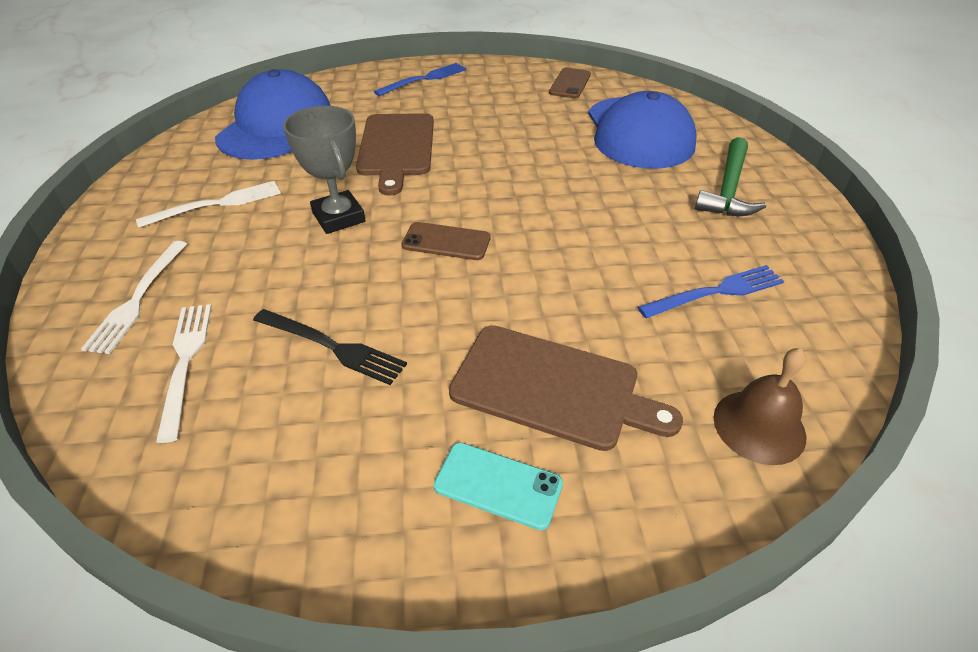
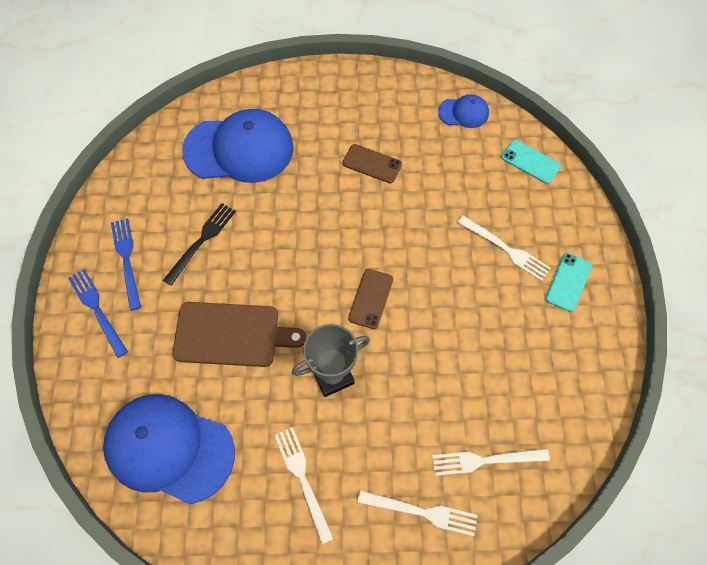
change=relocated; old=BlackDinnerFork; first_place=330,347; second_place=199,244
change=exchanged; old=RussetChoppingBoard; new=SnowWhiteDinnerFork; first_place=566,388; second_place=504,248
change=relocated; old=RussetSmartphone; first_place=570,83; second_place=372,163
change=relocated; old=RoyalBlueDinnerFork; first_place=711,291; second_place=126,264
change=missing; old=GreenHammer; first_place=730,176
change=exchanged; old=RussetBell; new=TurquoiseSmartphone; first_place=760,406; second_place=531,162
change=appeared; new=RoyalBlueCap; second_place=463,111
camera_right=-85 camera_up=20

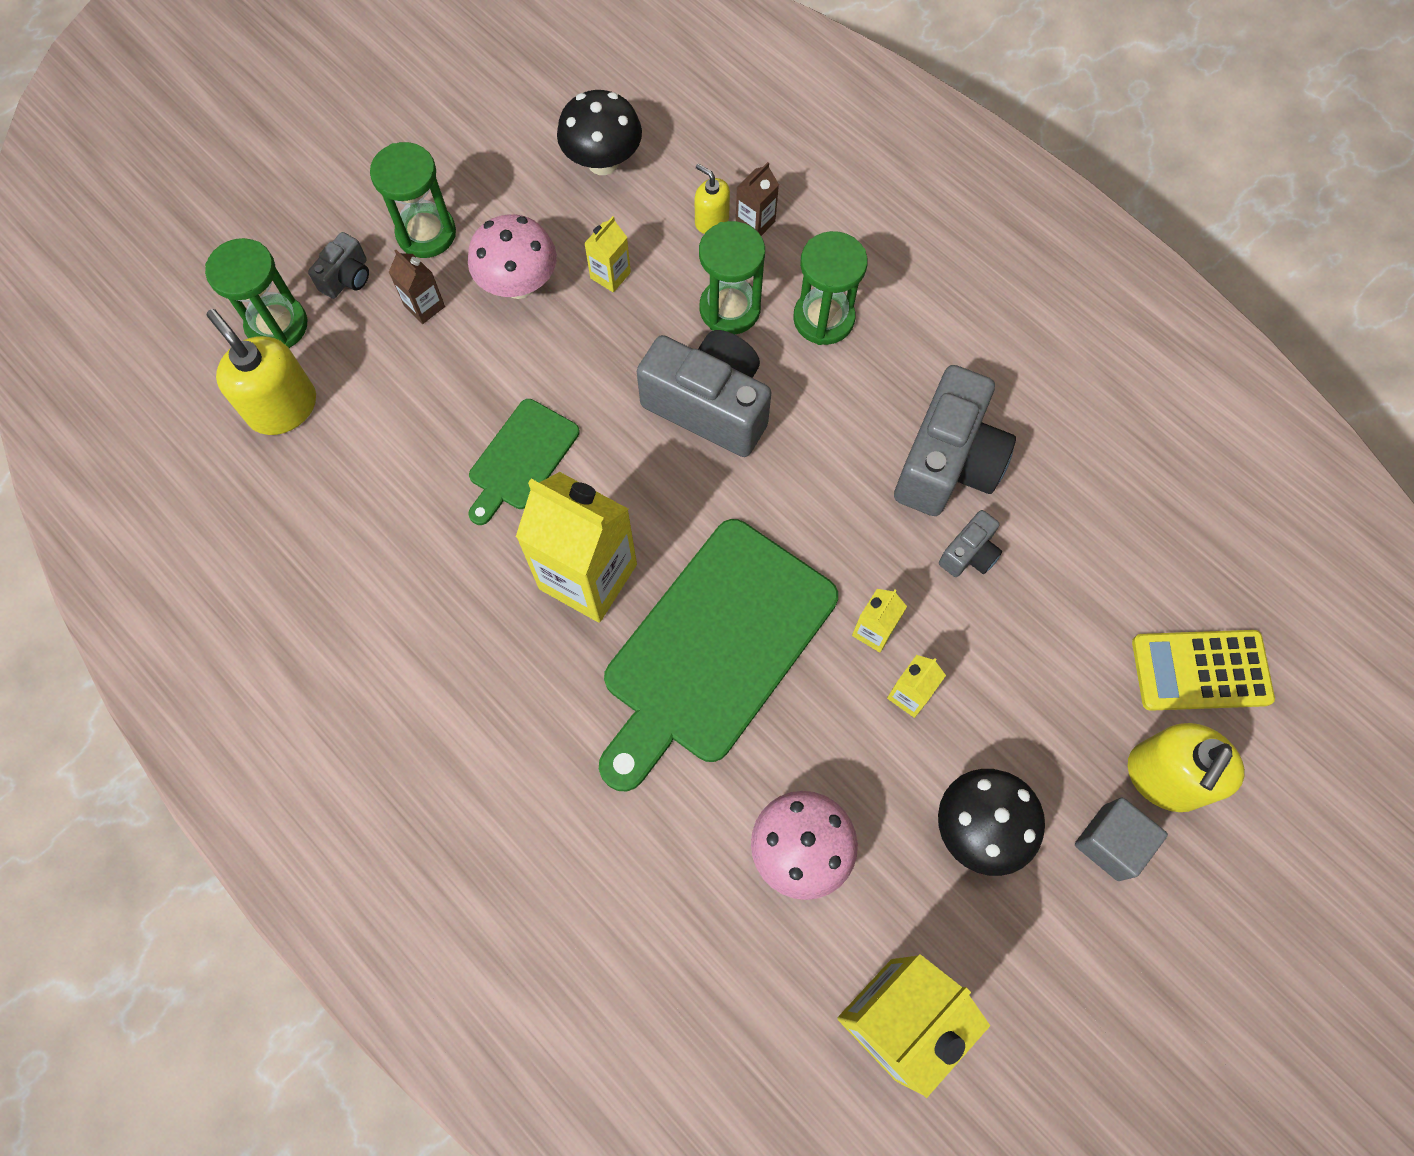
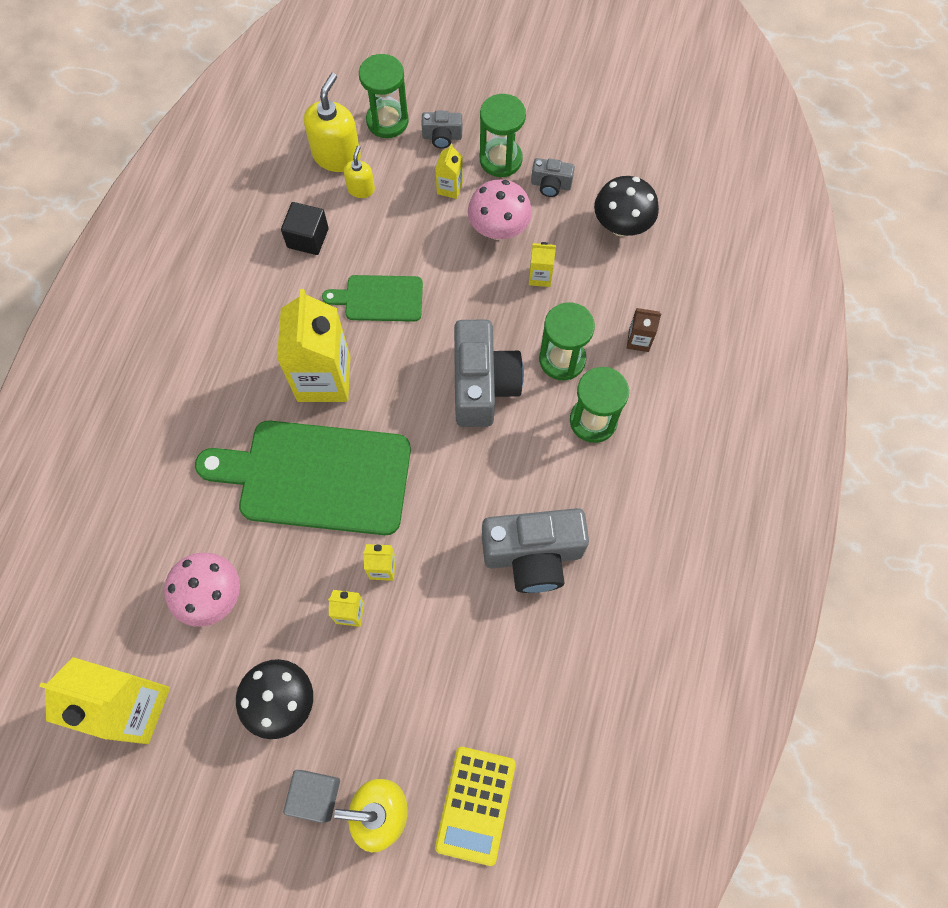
change=colour; old=RussetMilkCarton; new=GoldenMilkCarton; first_place=417,287; second_place=449,171
change=relocated; old=GoldenSoapDispenser; first_place=712,199; second_place=359,171
change=relocated; old=GrayCamera; first_place=970,543; second_place=553,177
change=spun; old=GoldenAddingMachine; first_place=1203,670; second_place=475,806; degrees=-135
change=appeared; new=BlackSolidCube; second_place=305,228
camera_right=60 camera_up=0

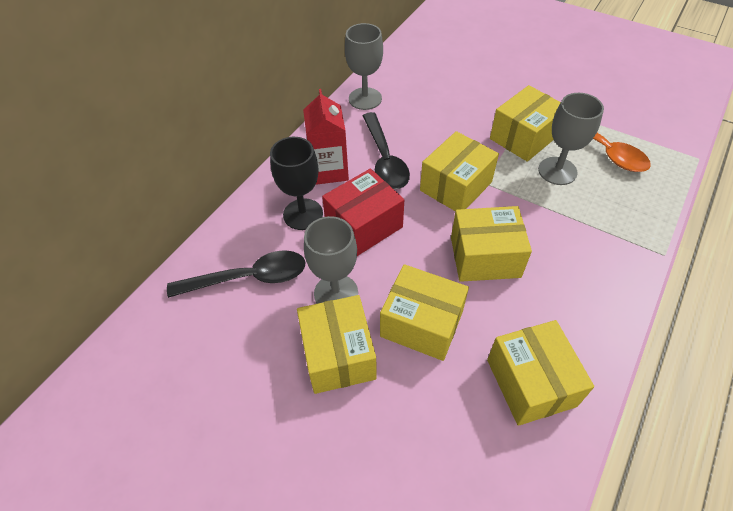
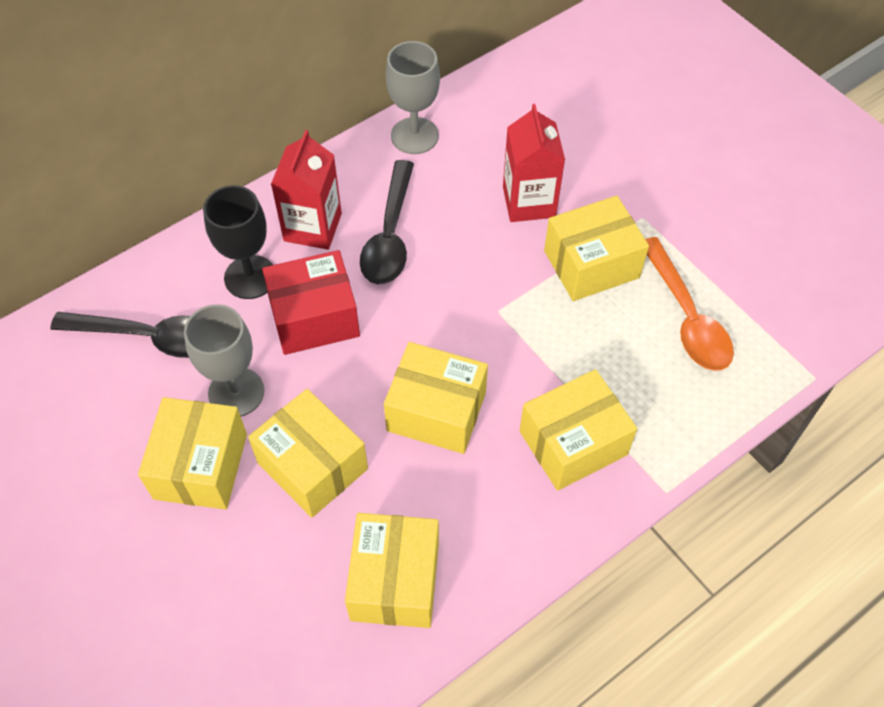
change=relocated; old=GoldenBox; first_place=459,171; second_place=578,430
change=missing; old=GrayWineGlass; first_place=571,139
change=appeared; new=RedMilkCarton; second_place=534,163
camera_right=20 camera_up=5

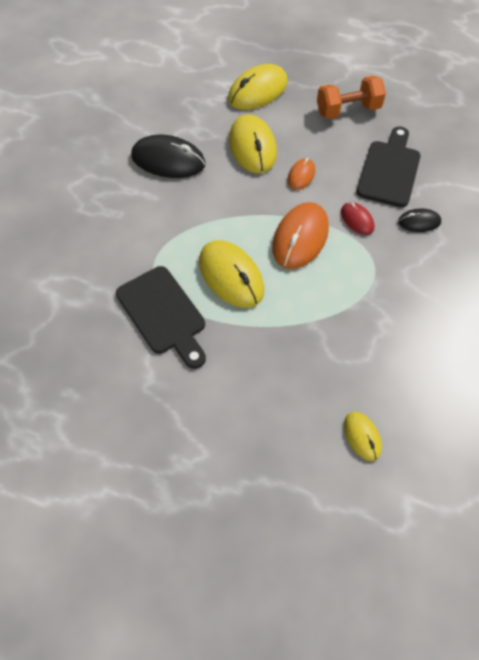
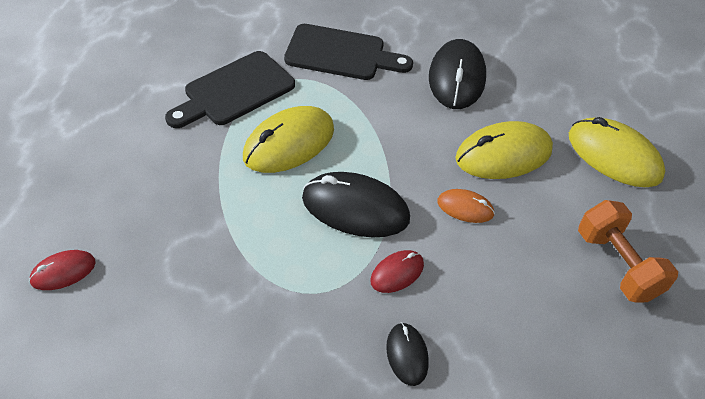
change=colour; old=OrangeColouredPcMouse; new=BlackPcMouse; first_place=300,235; second_place=356,205
change=colour; old=GoldenPcMouse; new=RedPcMouse; first_place=363,436; second_place=62,270
change=relocated; old=BlackChoppingBoard; first_place=388,167; second_place=348,52
camera_right=80 camera_up=-10

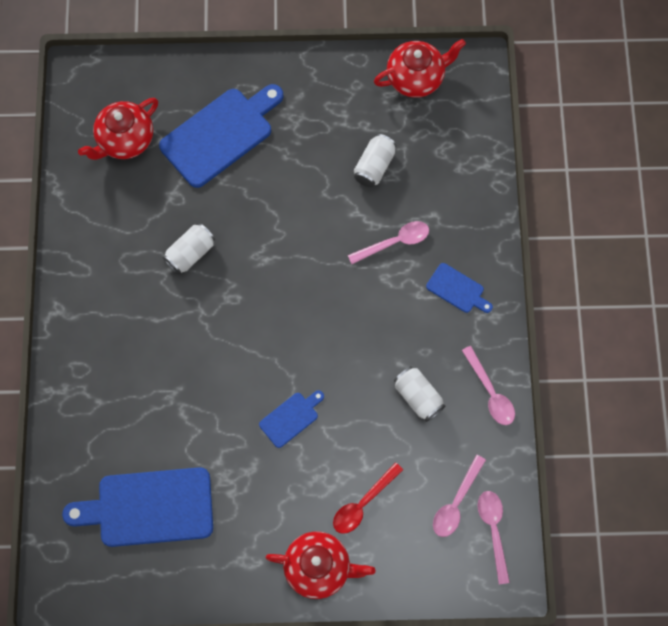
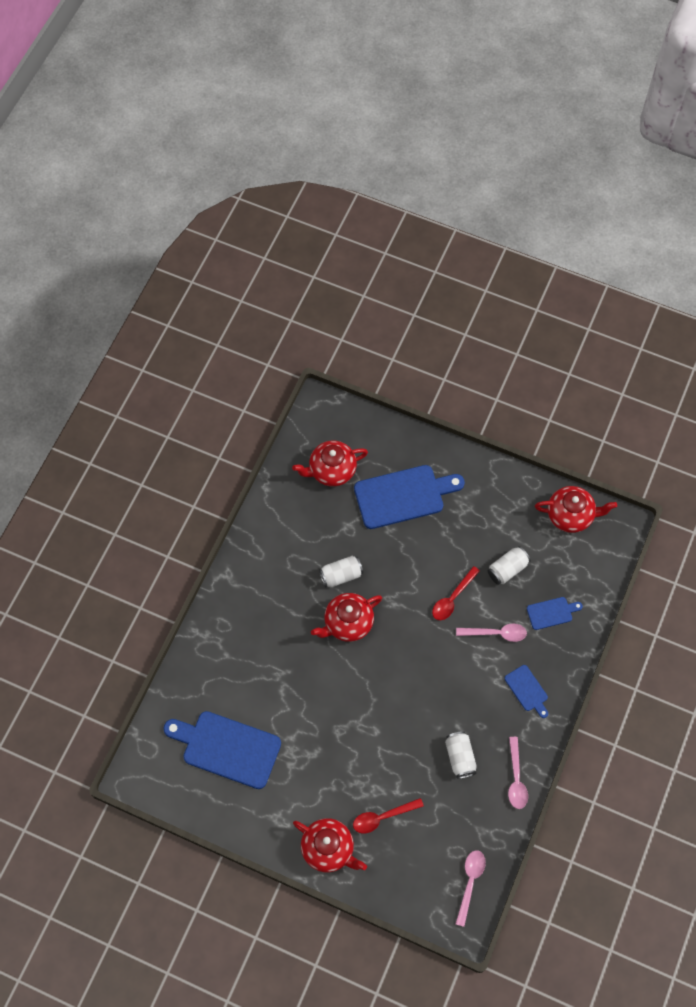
change=relocated; old=RoyalBlueChoppingBoard; first_place=291,419; second_place=555,613
change=missing; old=RosePinkTablespoon; first_place=459,496
change=appeared; new=RedChinaTeapot; second_place=346,617
change=appeared; new=RedTablespoon; second_place=456,593
camera_right=25 camera_up=-5

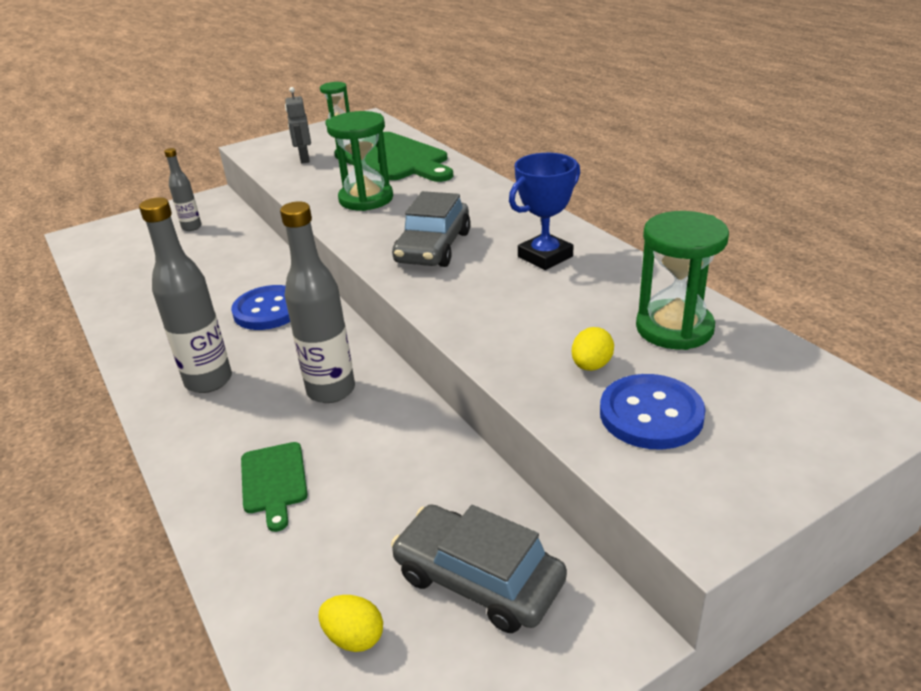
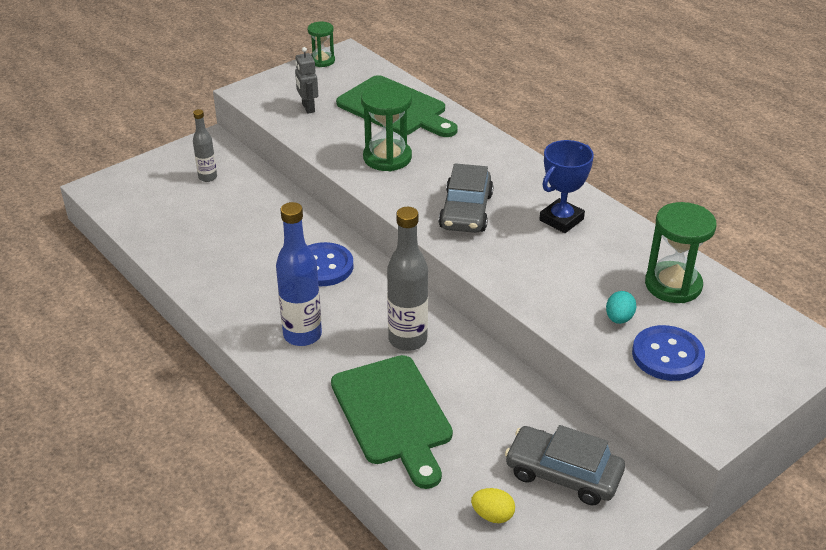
change=colour; old=GrayBottle; new=RoyalBlueBottle; first_place=185,295; second_place=299,274
change=size; old=GreenChoppingBoard; first_place=274,487; second_place=392,422; factor=1.97
change=colour; old=GoldenEggShape; new=TurquoiseEggShape; first_place=593,349; second_place=621,307
camera_right=-10 camera_up=5

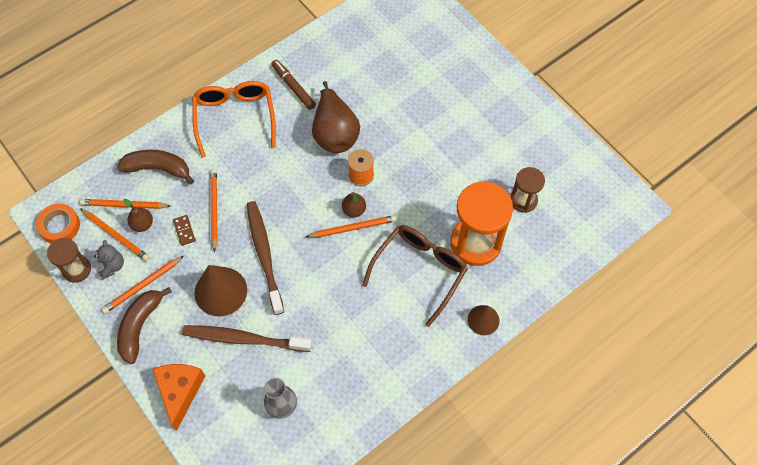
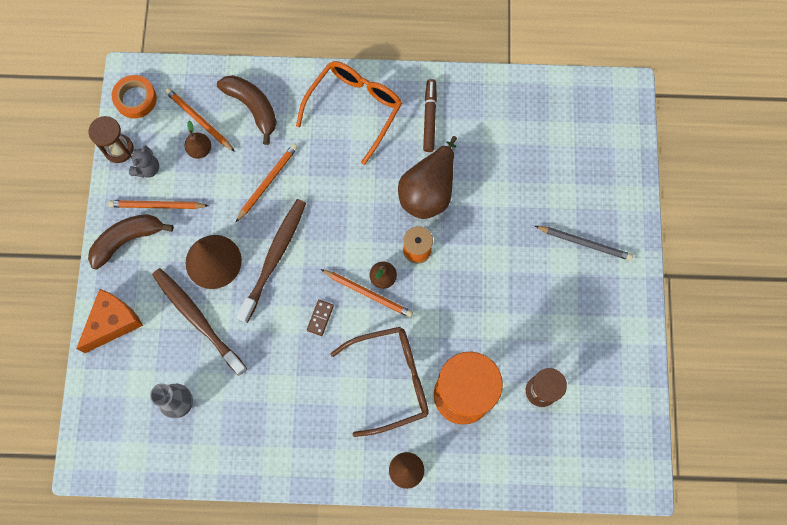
change=missing; old=OrangeColouredPencil; first_place=115,234
change=relocated; old=RussetDominoTile; first_place=184,230; second_place=320,318
change=appeared; new=GrayPencil; second_place=584,243
camera_right=40 camera_up=10

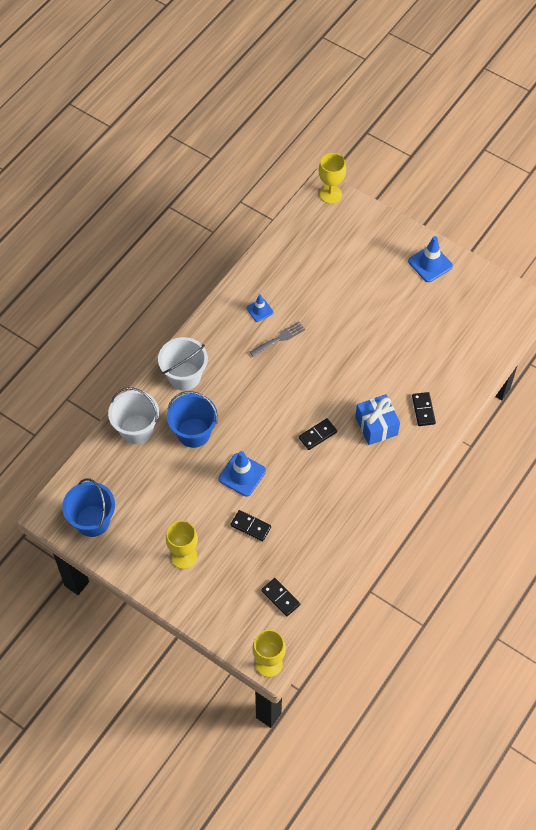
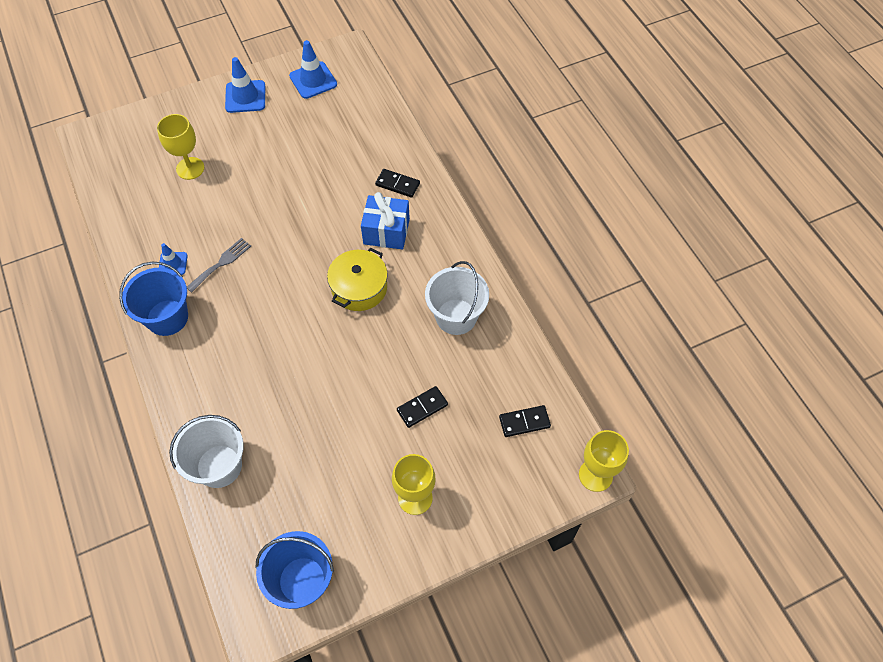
change=relocated; old=SnowWhitePail; first_place=183,364; second_place=457,298
change=relocated; old=RoyalBluePail; first_place=192,419; second_place=153,299
change=relocated; old=RoyalBlueRoadCone; first_place=242,474; second_place=313,69
change=spun; old=GrayDinnerFork; first_place=278,339; second_place=219,265; degrees=45
change=exchanged; old=BlackDominoTile; new=GoldenCookingPot; first_place=318,434; second_place=357,279
change=relocated; old=GoldenWineGlass; first_place=332,178; second_place=180,147
camera_right=-60 camera_up=0

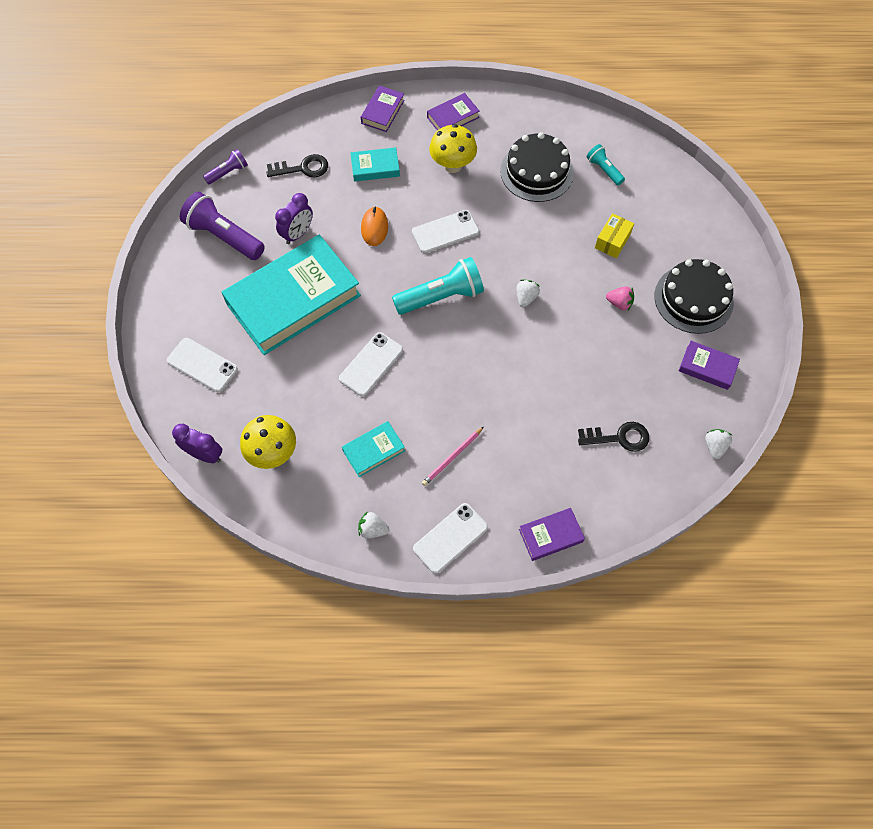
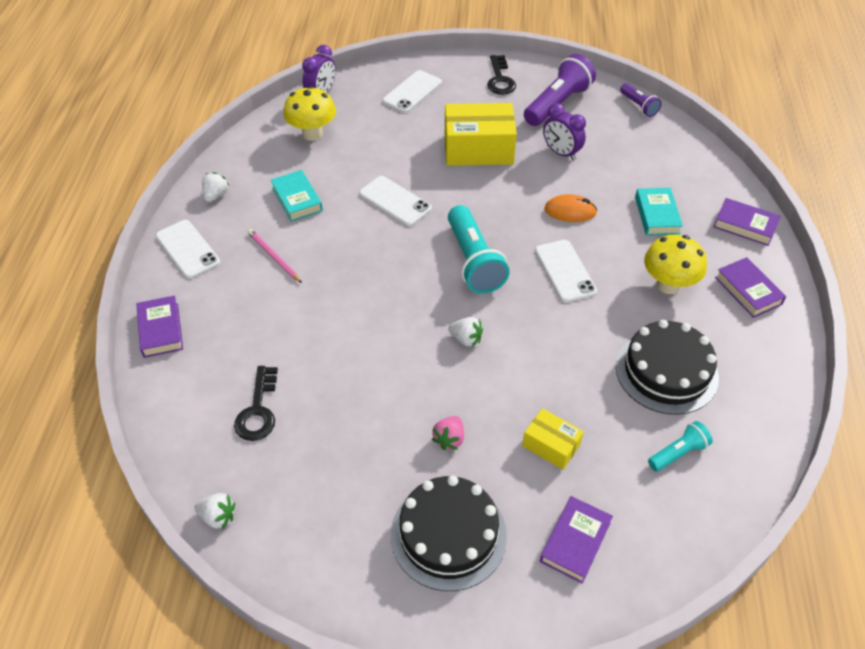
change=exchanged; old=TurquoiseHardcover; new=GoldenBox; first_place=291,294; second_place=481,134
change=relocated; old=BlackKey; first_place=297,165; second_place=501,75
change=relocated; old=VioletHardcover; first_place=709,365; second_place=576,540
camera_right=95 camera_up=-15

